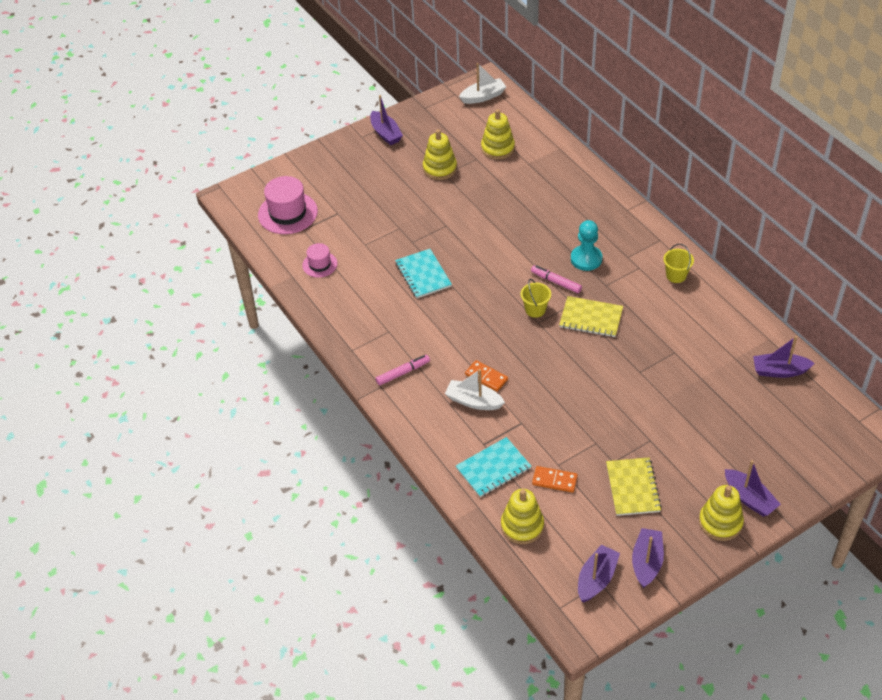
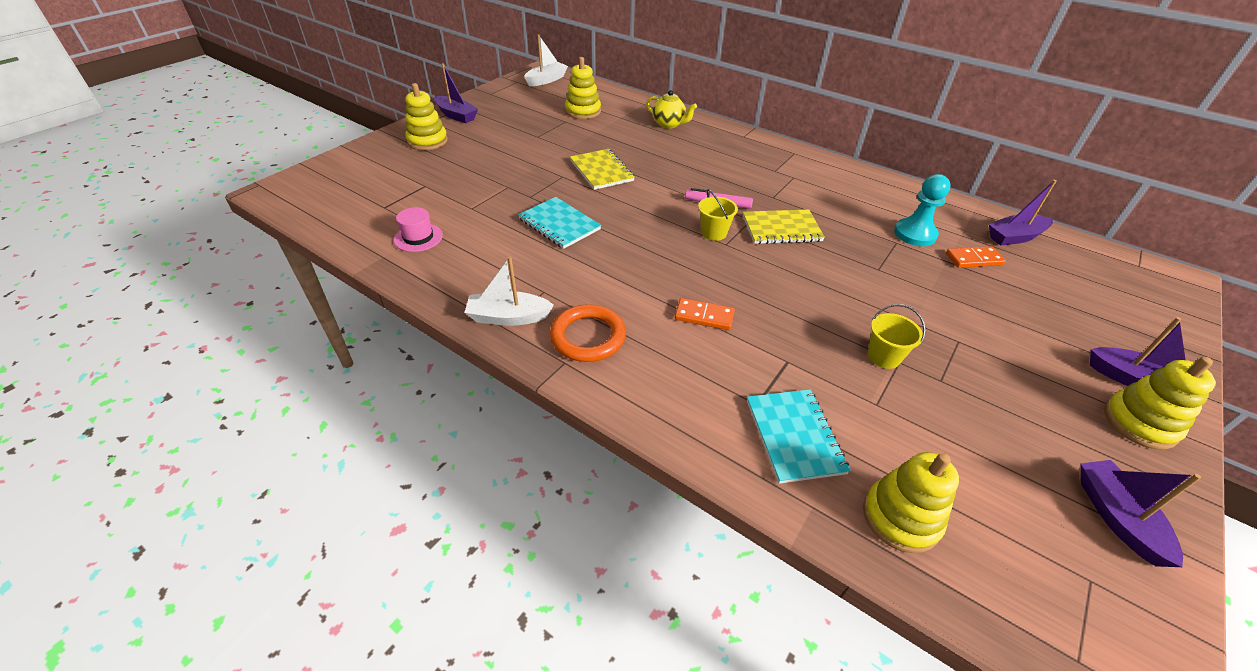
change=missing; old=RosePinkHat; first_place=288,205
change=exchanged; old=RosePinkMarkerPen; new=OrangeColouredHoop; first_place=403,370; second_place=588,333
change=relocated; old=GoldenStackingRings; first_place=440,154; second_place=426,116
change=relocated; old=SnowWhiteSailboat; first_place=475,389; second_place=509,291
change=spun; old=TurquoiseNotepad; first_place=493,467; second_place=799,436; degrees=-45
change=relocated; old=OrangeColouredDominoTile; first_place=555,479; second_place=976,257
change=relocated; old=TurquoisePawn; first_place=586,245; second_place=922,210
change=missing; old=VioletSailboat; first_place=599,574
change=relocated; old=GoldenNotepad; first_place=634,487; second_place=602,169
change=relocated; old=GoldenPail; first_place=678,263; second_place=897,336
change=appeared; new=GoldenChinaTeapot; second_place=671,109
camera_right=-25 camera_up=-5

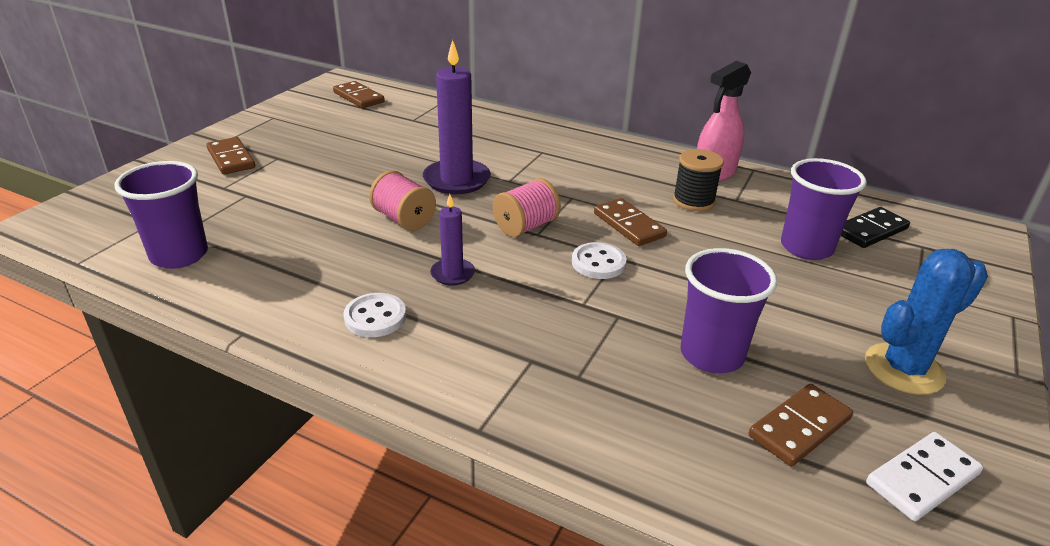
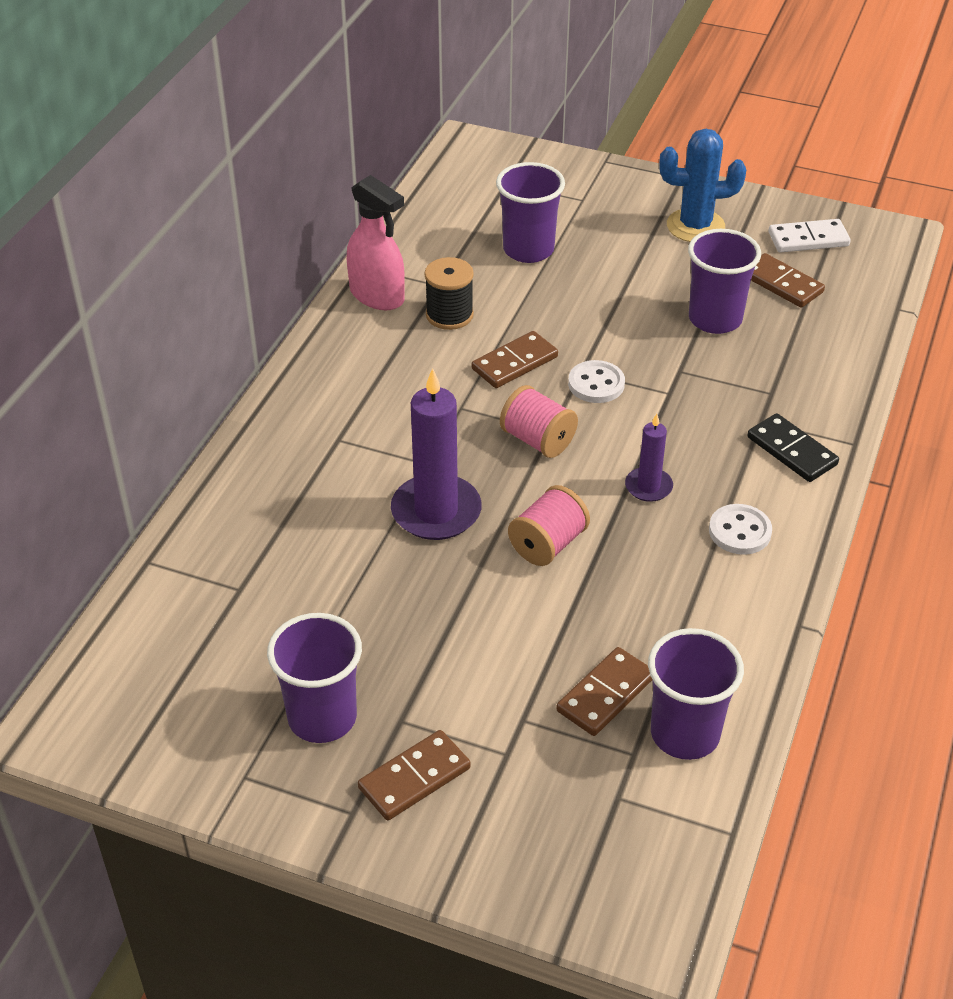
change=relocated; old=RussetDominoTile; first_place=359,94; second_place=604,691
change=relocated; old=BlackDominoTile; first_place=875,227; second_place=793,447
change=spun; old=RoyalBlueCactus; first_place=926,322; second_place=702,185; degrees=-60
change=spun; old=SnowWhiteDominoTile; first_place=924,476; second_place=810,236; degrees=-60
change=appeared; new=VioletTumbler; second_place=314,678
camera_right=-95 camera_up=10

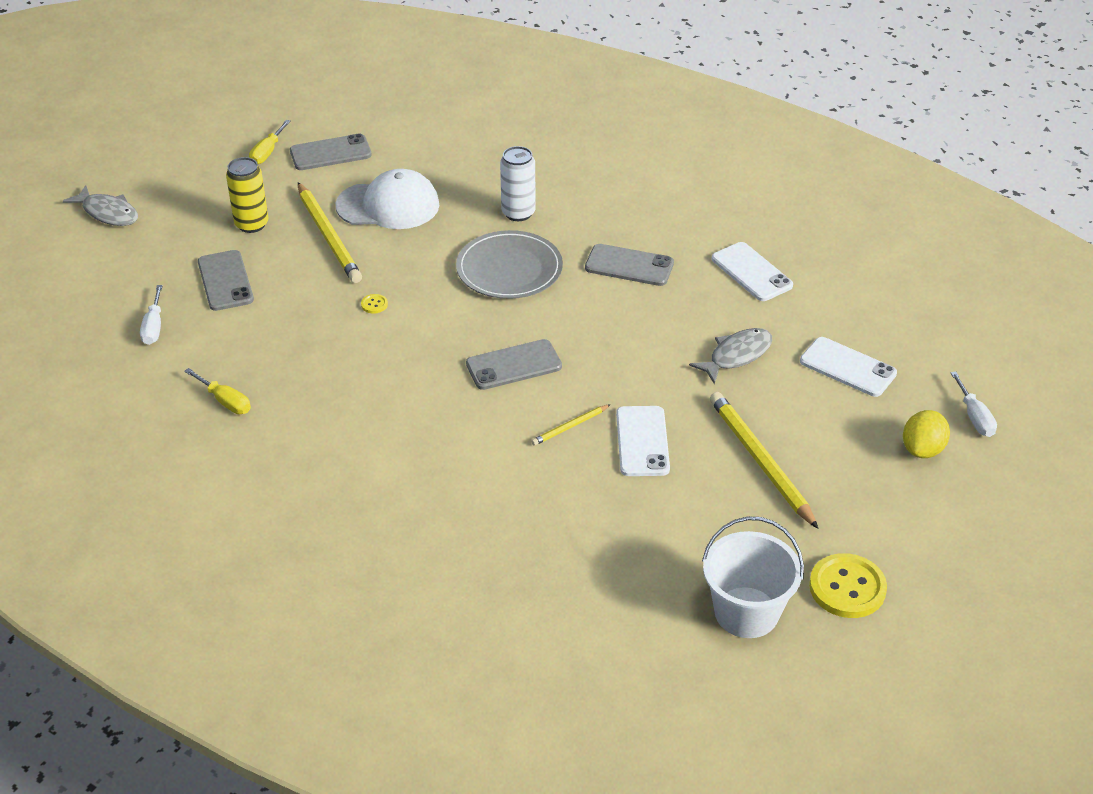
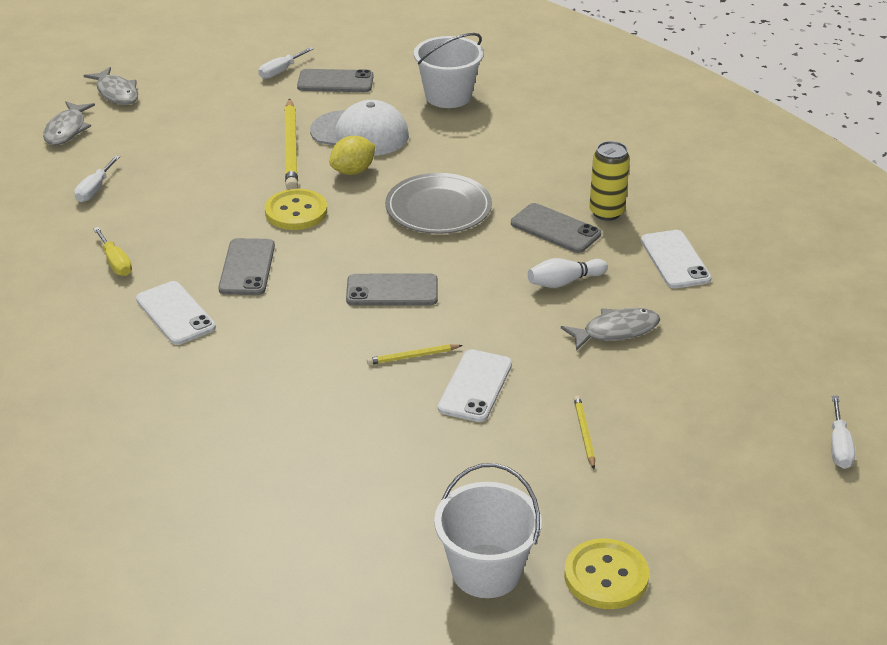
change=relocated; old=GraySmartphone; first_place=226,280; second_place=246,266
change=relocated; old=GoldenTin; first_place=247,195; second_place=609,181
change=colour; old=GoldenFlatScrewdriver; new=SnowWhiteFlatScrewdriver; first_place=270,142; second_place=286,63
change=size; old=GoldenButton; first_place=374,304; second_place=296,209; factor=2.39
change=missing; old=SnowWhiteTin; first_place=518,183
change=size; old=GoldenPencil; first_place=764,460; second_place=584,432; factor=0.48
change=relocated; old=SnowWhiteSmartphone; first_place=848,367; second_place=176,313
change=relocated; old=GoldenLemon; first_place=926,434; second_place=352,155
change=appeared; new=GrayFish; second_place=69,123
change=appeared; new=SnowWhitePail; second_place=449,70
change=appeared; new=SnowWhiteBowlingPin; second_place=568,273
camera_right=20 camera_up=-5

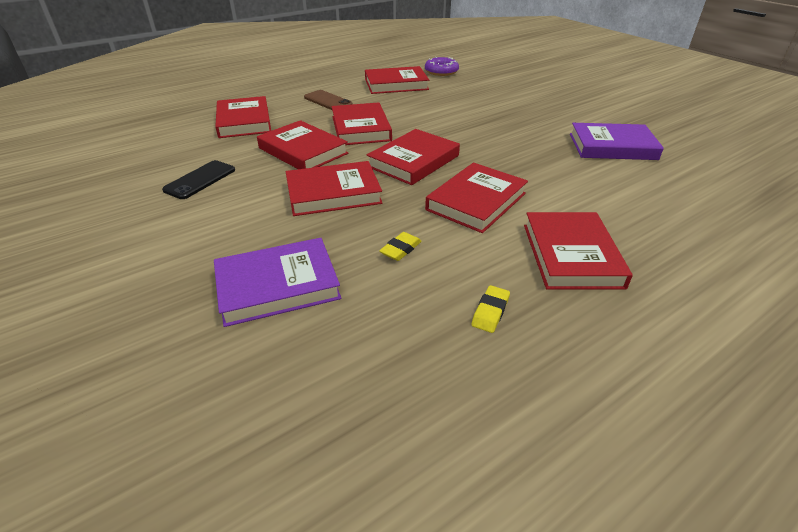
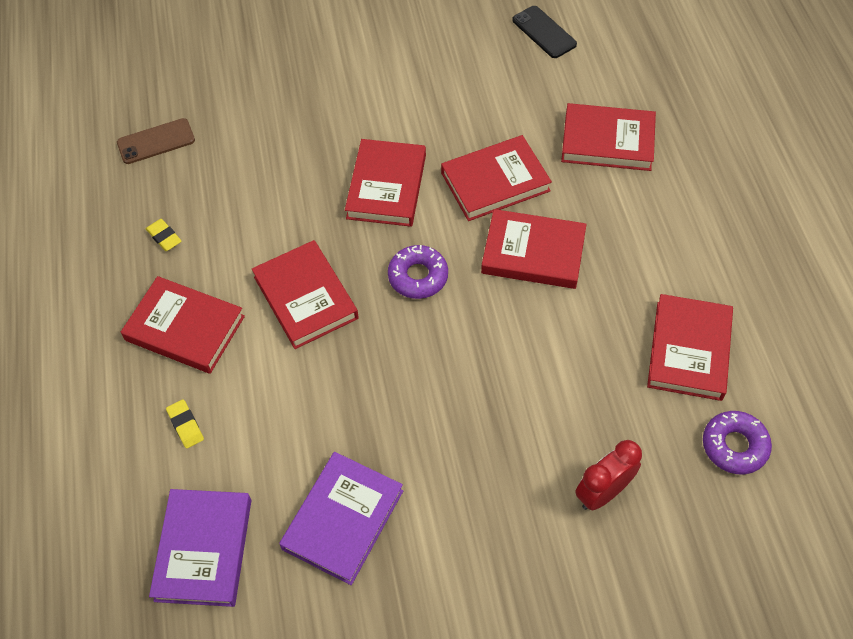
change=relocated; old=BlackSmartphone; first_place=198,179; second_place=544,32
change=relocated; old=VioletHardcover; first_place=277,282; second_place=200,548
change=relocated; old=RussetSmartphone; first_place=328,100; second_place=156,141
change=exchanged; old=RedHardcover; new=VioletDoughnut; first_place=413,157; second_place=418,272
change=relocated; old=GoldenPencilEraser; first_place=400,246; second_place=185,424
change=appeared; new=RedClock; second_place=608,475
camera_right=115 camera_up=20

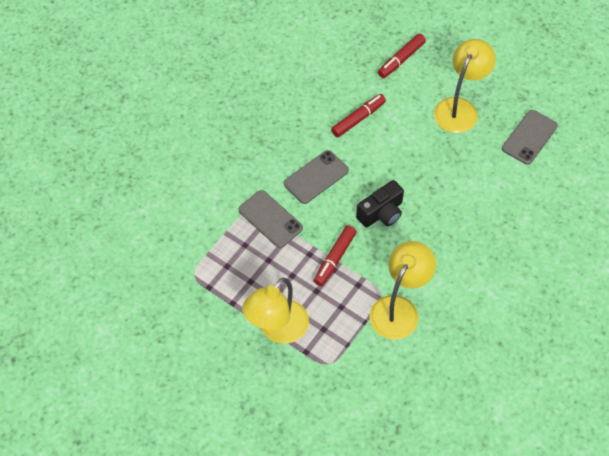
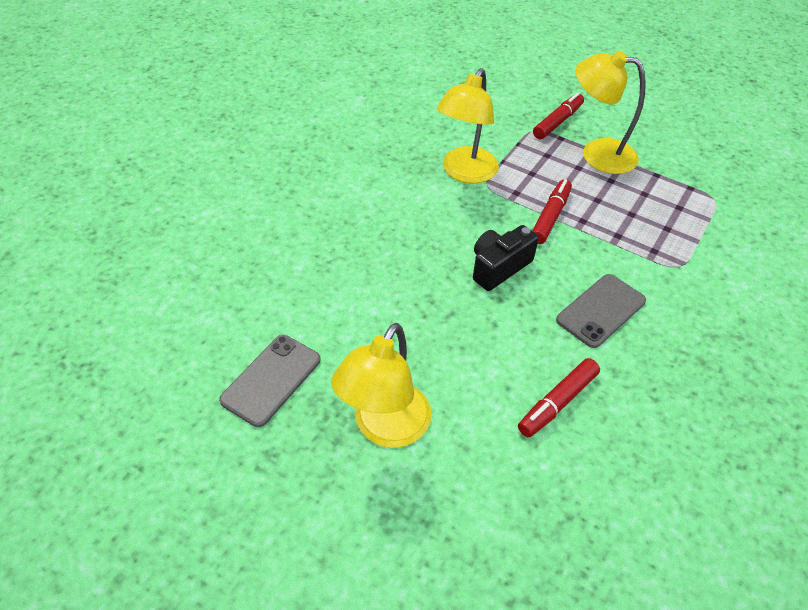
change=missing; old=GraySmartphone; first_place=271,219
change=spun; old=GoldenLamp; first_place=275,311; second_place=610,112; degrees=-105
change=relocated; old=RedMarkerPen; first_place=402,56; second_place=558,116
camera_right=175 camera_up=-10

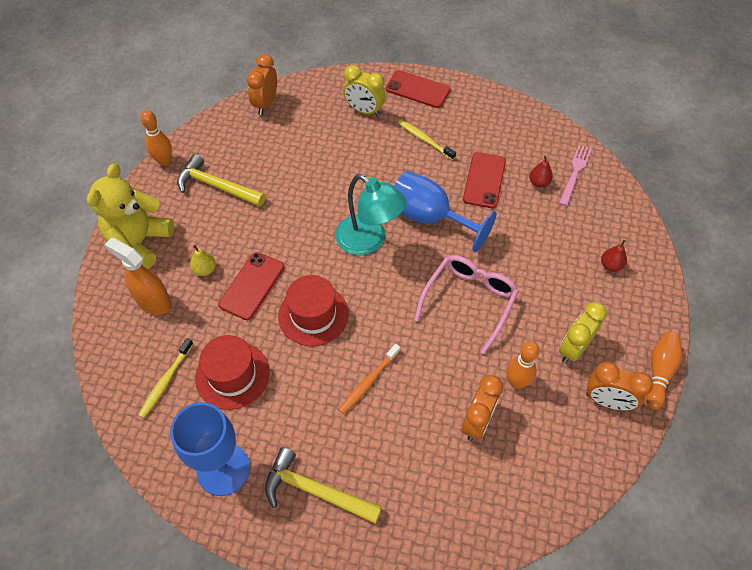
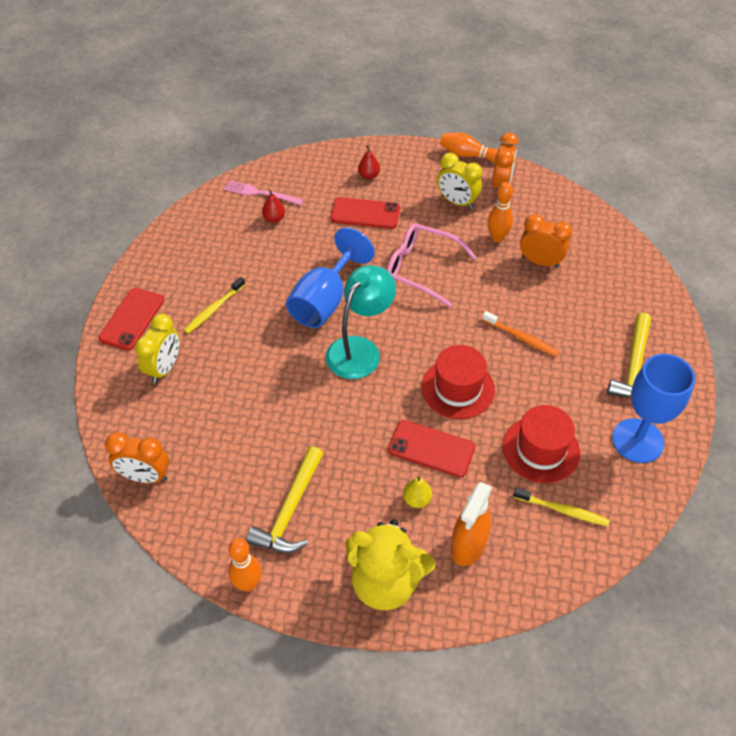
change=relocated; old=RedSmartphone; first_place=484,180; second_place=365,213
camera_right=-95 camera_up=-5

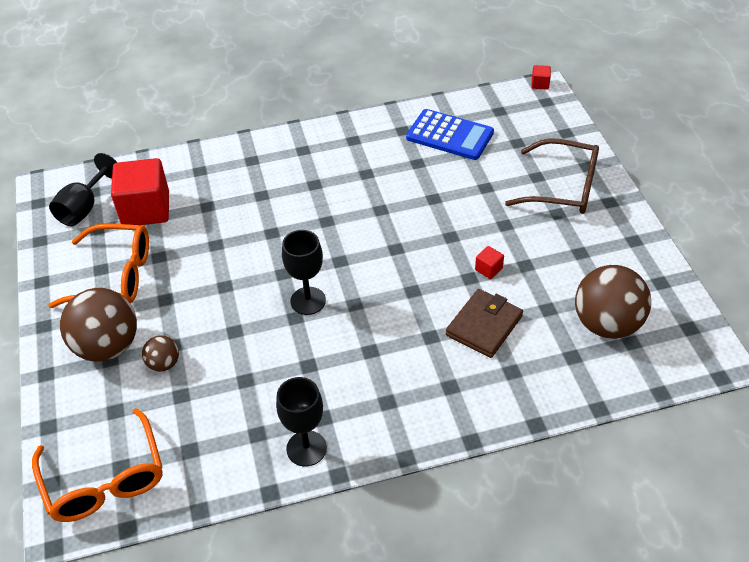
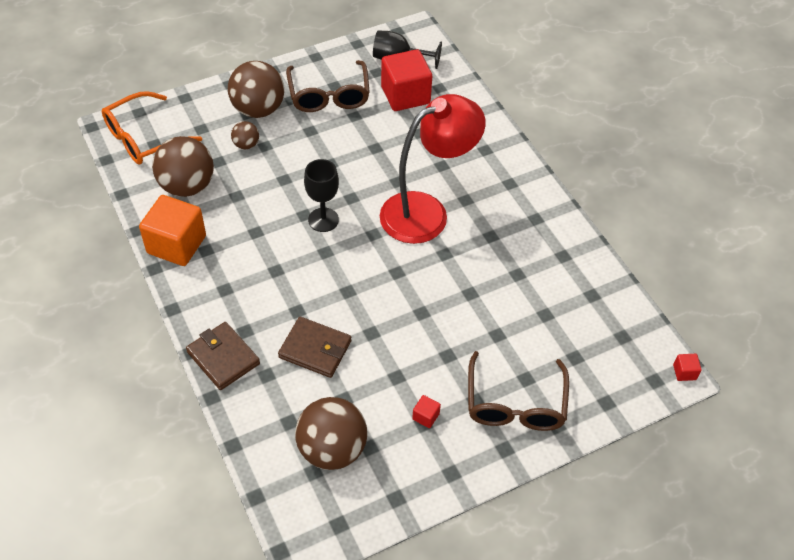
change=colour; old=OrangeColouredSpectacles; new=RussetSpectacles; first_place=98,266; second_place=328,86
change=exchanged; old=BlackWineGlass; new=OrangeColouredSolidCube; first_place=301,421; second_place=172,230
change=missing; old=RoyalBlueAddingMachine; first_place=450,134
change=relocated; old=RedSolidCube; first_place=489,262; second_place=426,411
change=appeared; new=RussetPlayBall; second_place=183,166
change=appeared; new=RussetBillfold; second_place=223,356
change=appeared; new=RedLamp; second_place=433,169
camera_right=75 camera_up=5

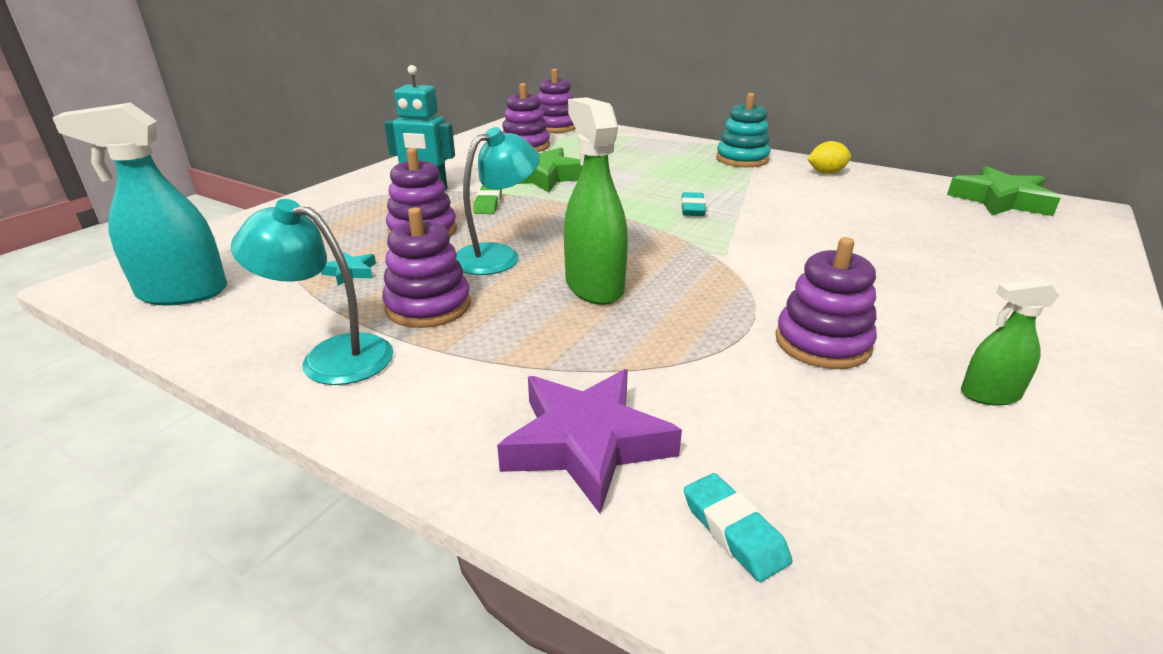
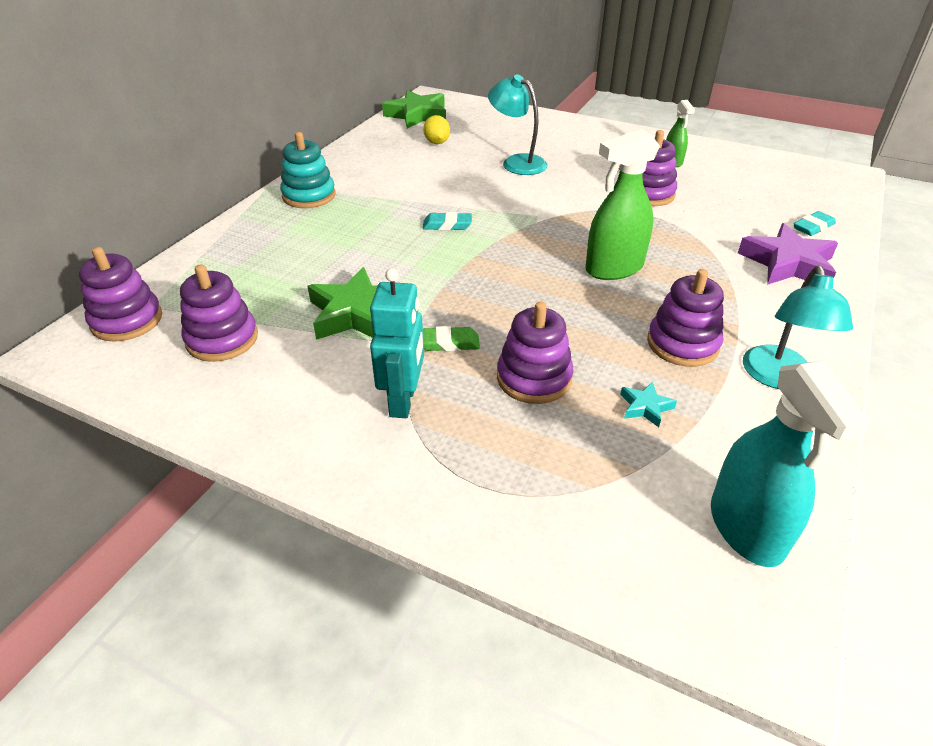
change=relocated; old=TurquoiseLamp; first_place=498,201; second_place=517,124
change=relocated; old=GoldenLemon; first_place=829,157; second_place=436,129
camera_right=-95 camera_up=10

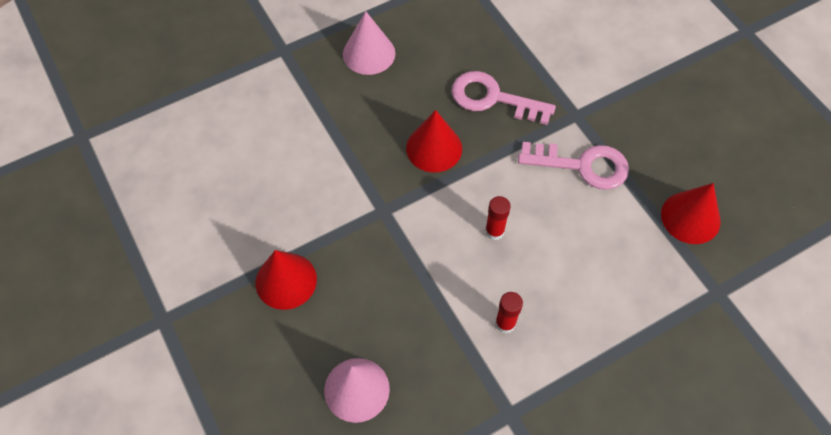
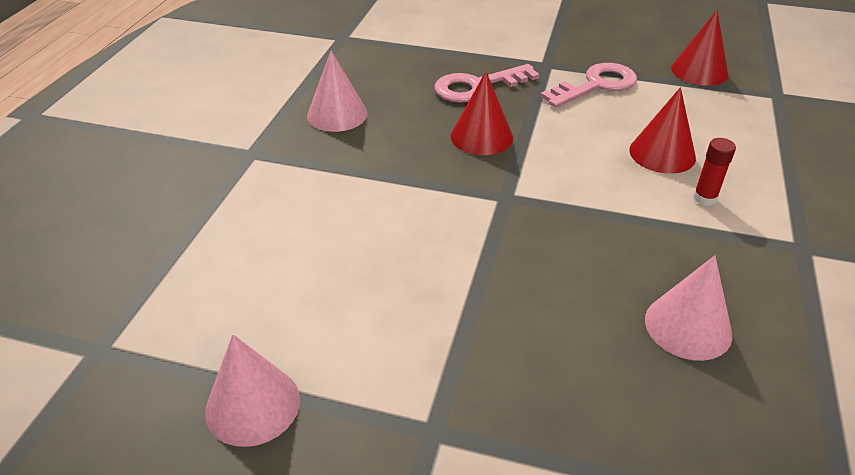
change=relocated; old=RedSolidCone; first_place=286,280; second_place=662,130
change=missing; old=RedGlue; first_place=498,218
change=appeared; new=RosePinkSolidCone; second_place=252,390
camera_right=-45 camera_up=-20

